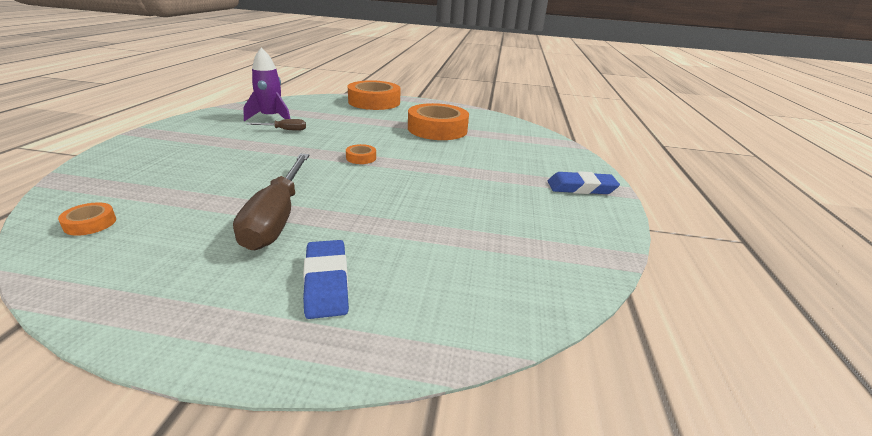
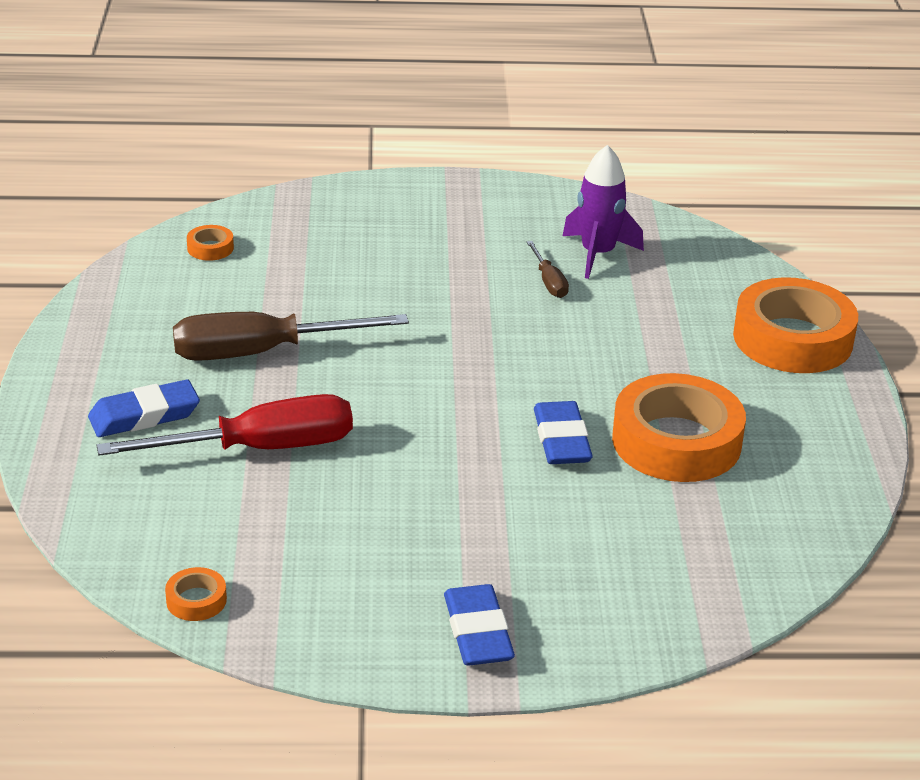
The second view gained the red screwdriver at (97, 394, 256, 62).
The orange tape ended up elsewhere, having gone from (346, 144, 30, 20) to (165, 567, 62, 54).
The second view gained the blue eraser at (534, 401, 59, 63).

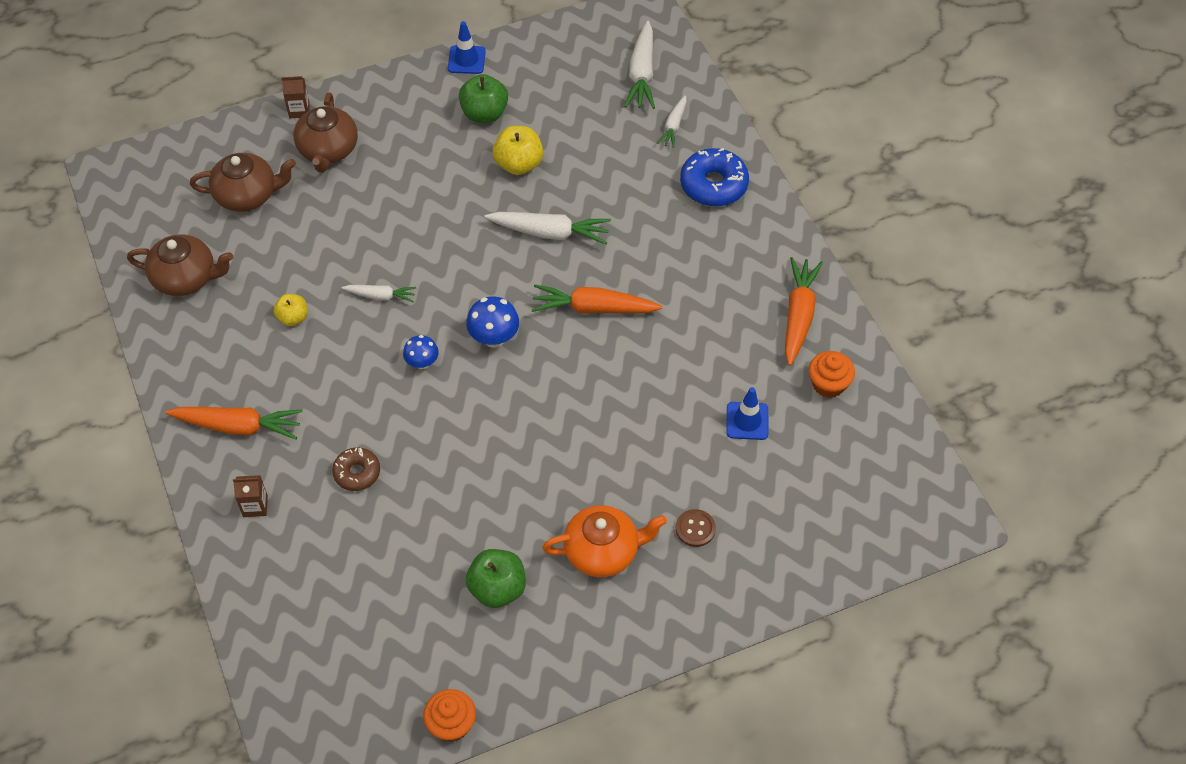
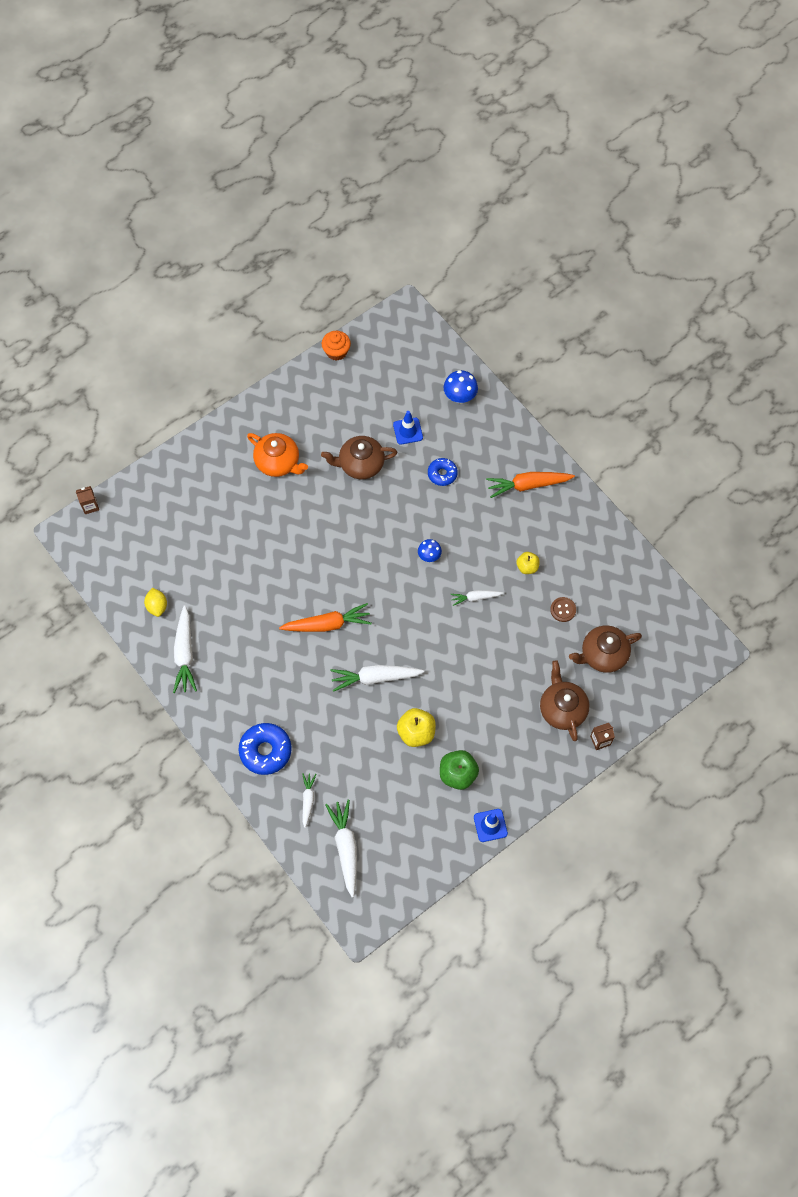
The brown carton ended up elsewhere, having gone from (233, 475, 35, 42) to (76, 486, 23, 28).
Where the orange cupcake stood at (809, 351, 46, 47), the yellow lemon came to stand at (144, 588, 23, 29).
What was the orange carrot at (785, 257, 38, 109) turned into the white carrot at (173, 605, 24, 88).
The orange teapot at (542, 505, 125, 72) ended up facing another way, 120 degrees counterclockwise from before.
The brown teapot ended up elsewhere, having gone from (127, 234, 106, 62) to (321, 436, 76, 43).
The blue traffic cone ended up elsewhere, having gone from (726, 387, 42, 53) to (393, 411, 30, 34).
What was the brown donut at (332, 447, 48, 44) turned into the blue donut at (428, 458, 30, 28).
The blue mushroom ended up elsewhere, having gone from (466, 296, 53, 52) to (444, 370, 34, 33).
The brown button ended up elsewhere, having gone from (676, 509, 40, 38) to (550, 597, 26, 25).
The second view lost the green apple at (466, 549, 60, 59).

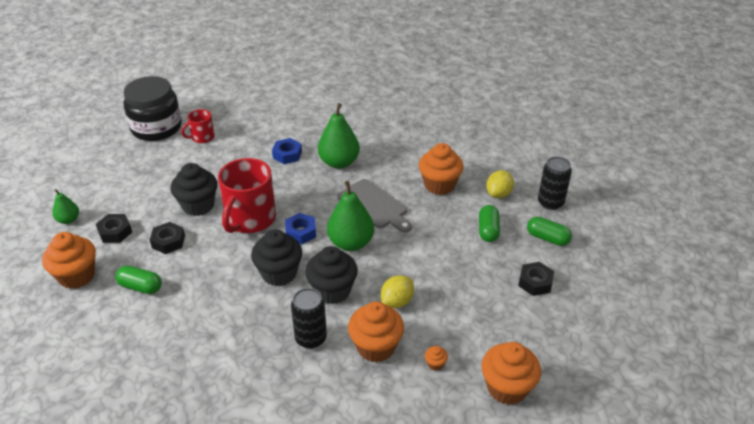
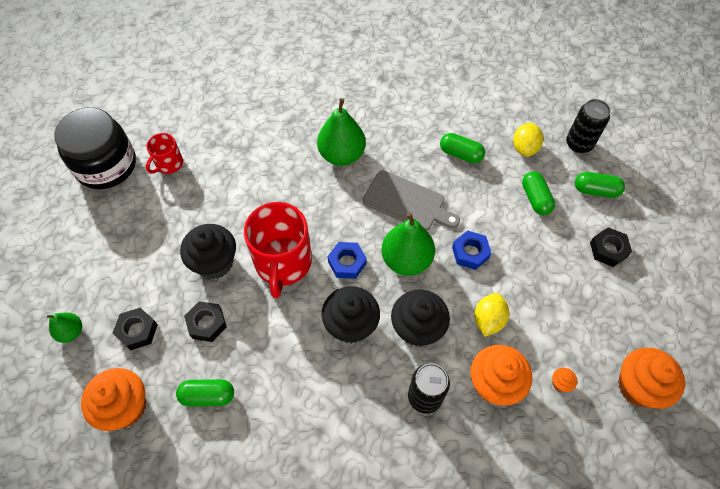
Where the orange cupcake stood at (419, 143, 45, 52), the green capsule came to stand at (440, 133, 45, 30).
The blue nut ended up elsewhere, having gone from (272, 138, 30, 26) to (452, 230, 39, 40).

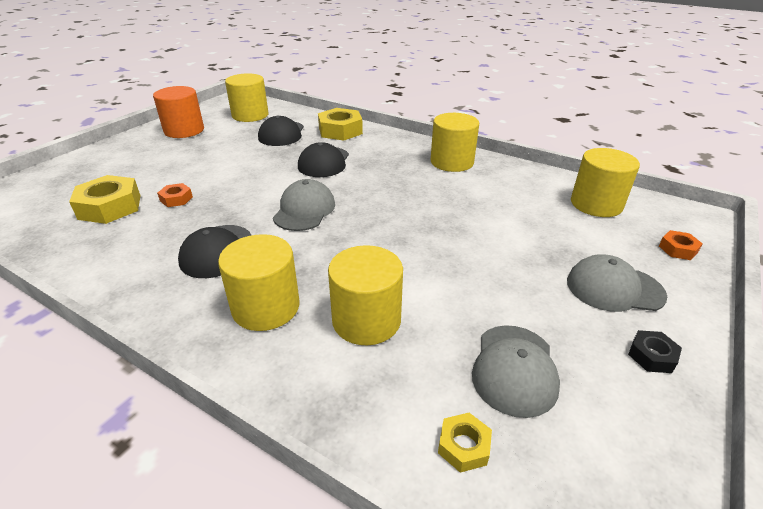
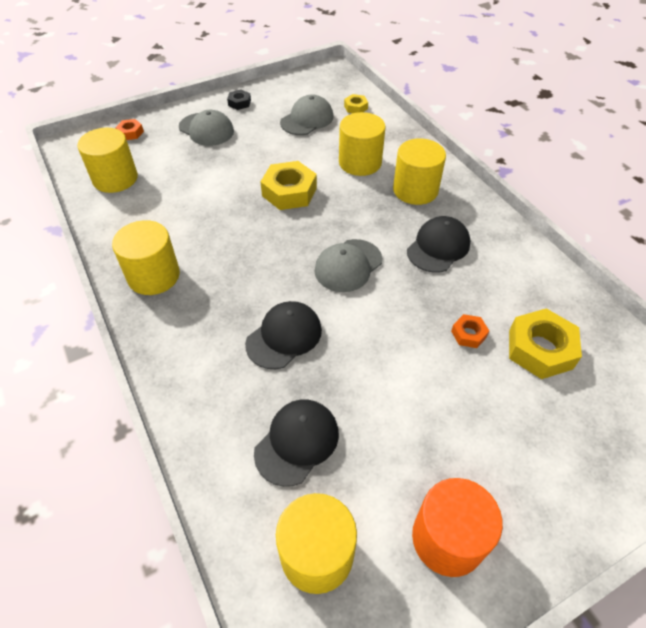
The yellow nut ended up elsewhere, having gone from (318, 108, 45, 33) to (260, 161, 57, 49).

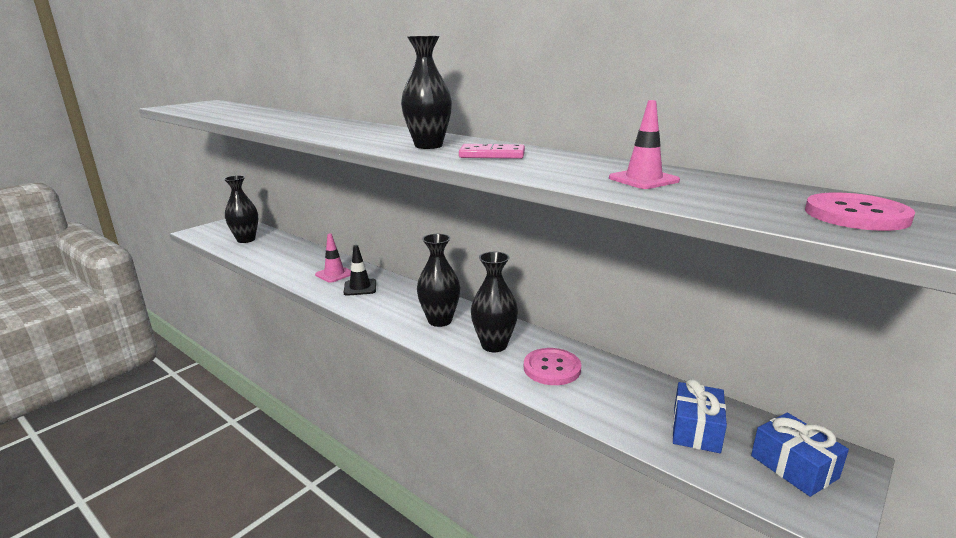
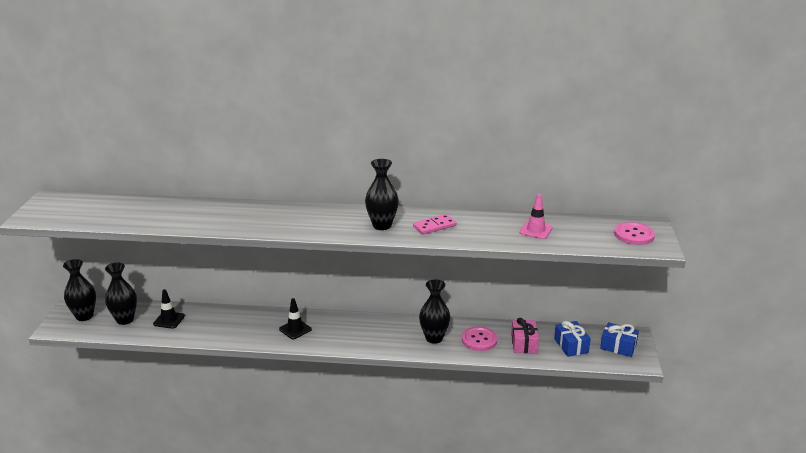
The black vase ended up elsewhere, having gone from (417, 234, 43, 93) to (63, 259, 33, 62).
The second view gained the black traffic cone at (153, 289, 32, 40).
The second view gained the pink gift at (511, 318, 28, 35).
The second view lost the pink traffic cone at (315, 233, 36, 50).

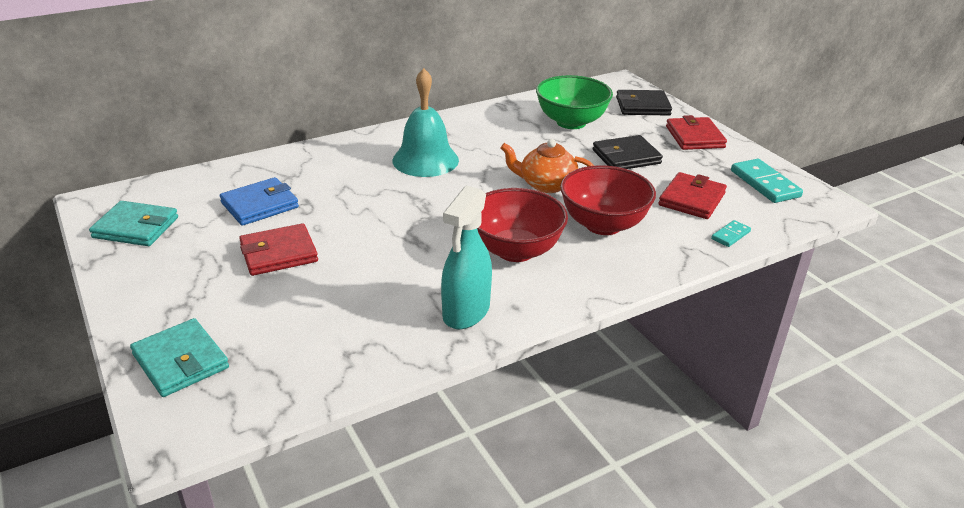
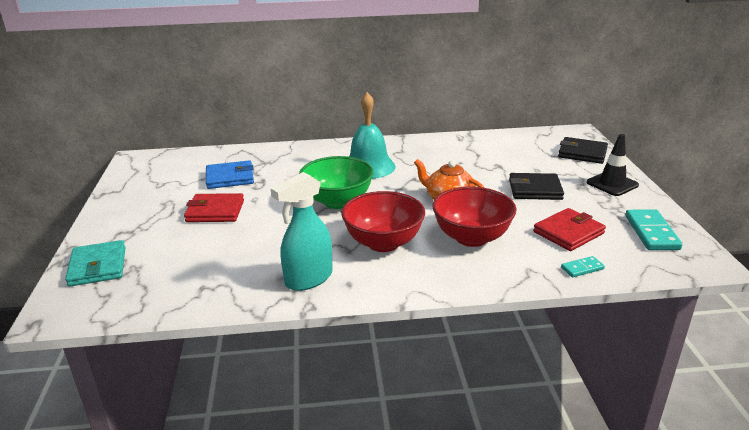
The green bowl ended up elsewhere, having gone from (536, 75, 77, 54) to (299, 156, 75, 53).
Where the red wallet stood at (666, 115, 61, 35), the black traffic cone came to stand at (587, 134, 52, 62).
The second view lost the turquoise wallet at (89, 201, 89, 45).

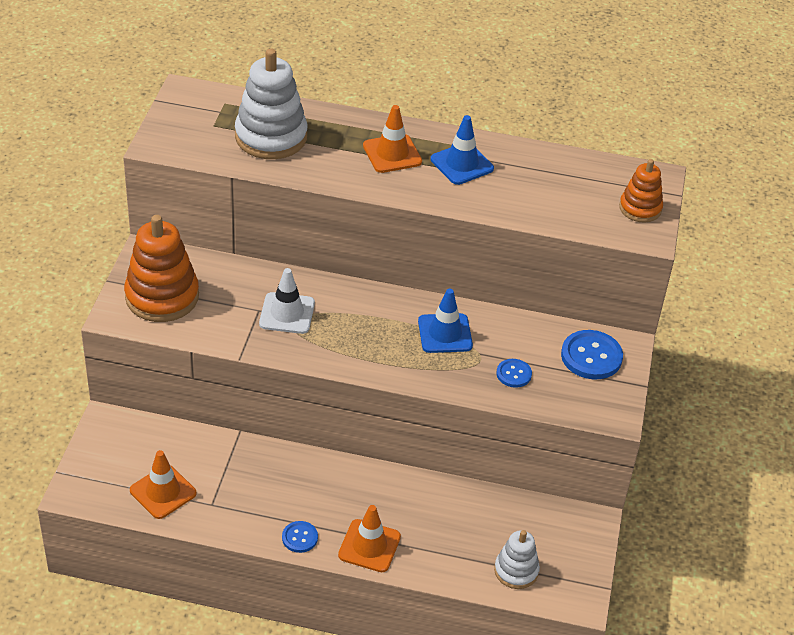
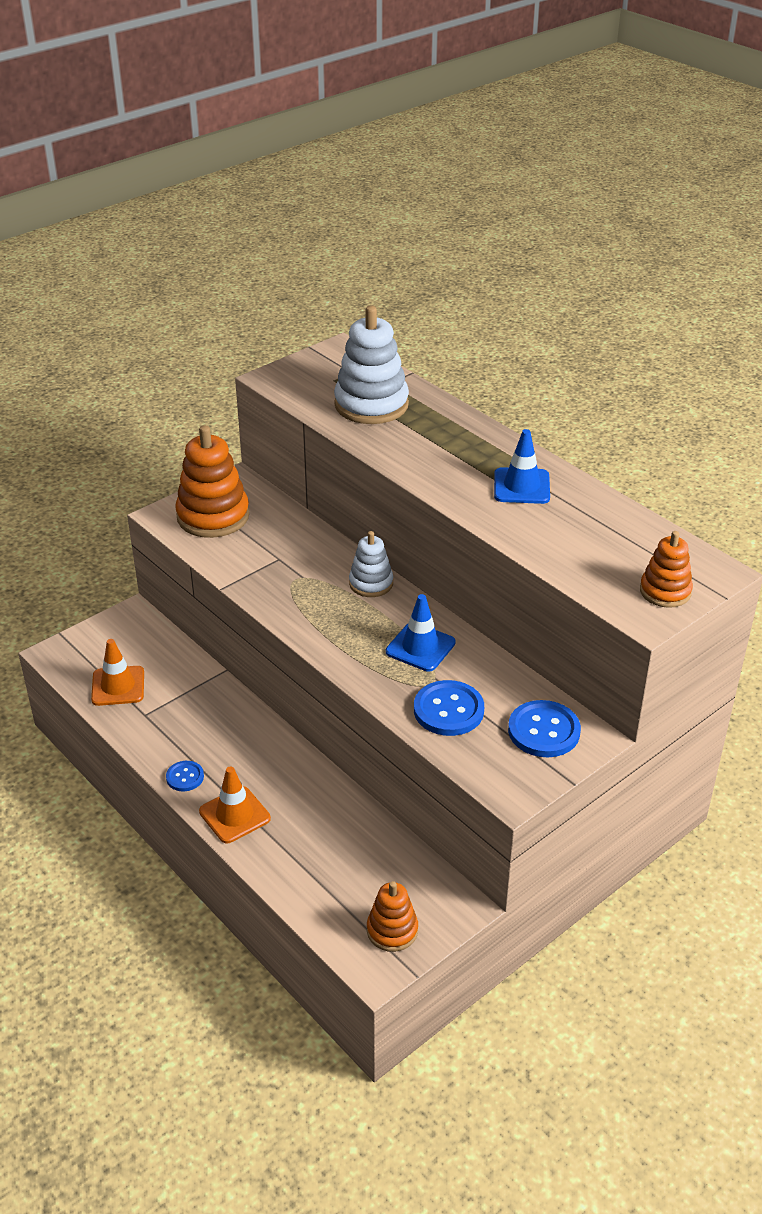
The white stacking toy ended up elsewhere, having gone from (494, 530, 46, 59) to (349, 531, 44, 66).
The second view gained the orange stacking toy at (367, 881, 51, 71).
The size of the blue button at (496, 359, 36, 29) changed by a factor of 1.76.
The second view lost the white traffic cone at (259, 268, 56, 66).
The second view lost the orange traffic cone at (363, 105, 59, 68).

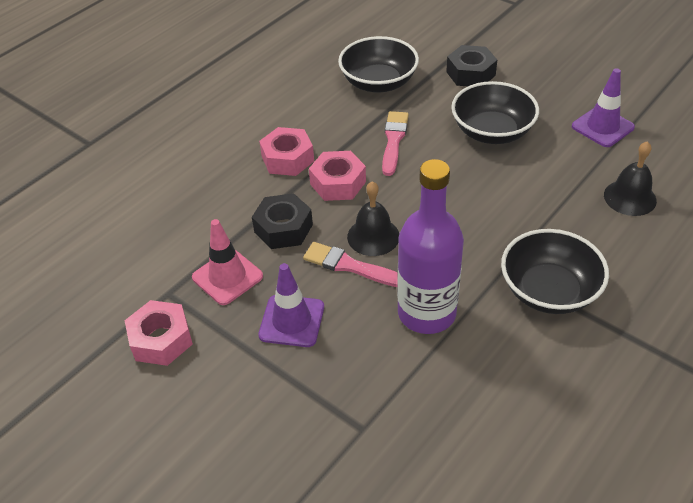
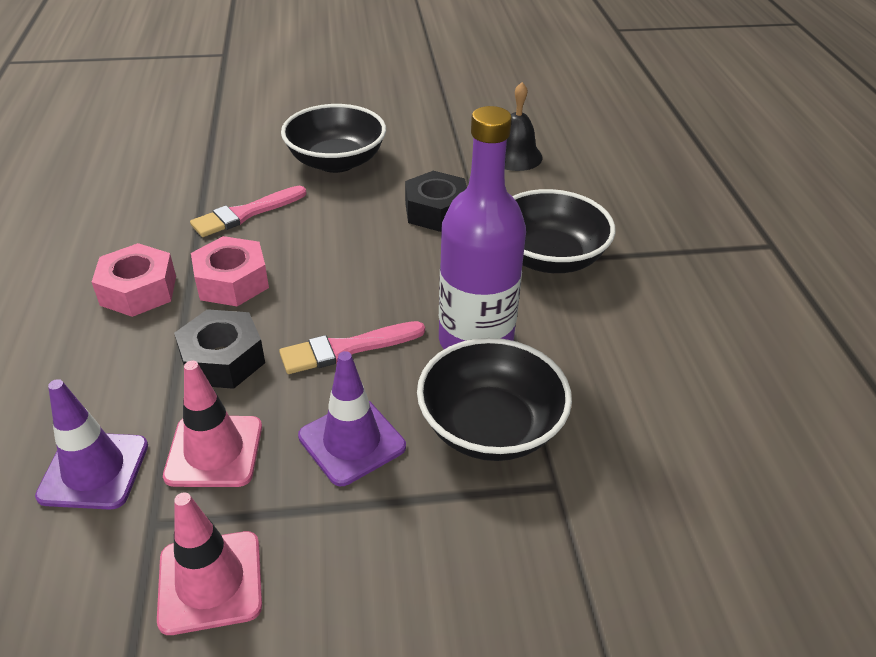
The purple traffic cone ended up elsewhere, having gone from (572, 68, 63, 79) to (35, 379, 113, 131).
Where the pink nut stood at (125, 300, 68, 66), the pink traffic cone came to stand at (157, 492, 105, 143).
The pink brush at (382, 111, 27, 65) ended up facing another way, 90 degrees counterclockwise from before.
The black nut ended up elsewhere, having gone from (446, 45, 51, 41) to (405, 171, 62, 61).
The black bowl ended up elsewhere, having gone from (338, 36, 81, 57) to (417, 338, 155, 123).
The second view lost the black bell at (347, 181, 52, 75).

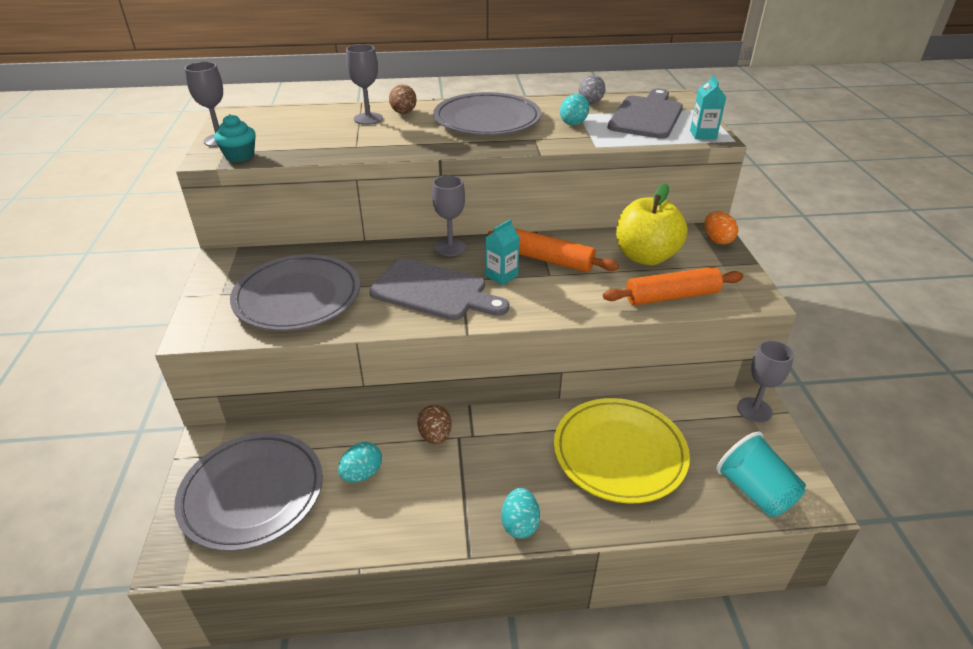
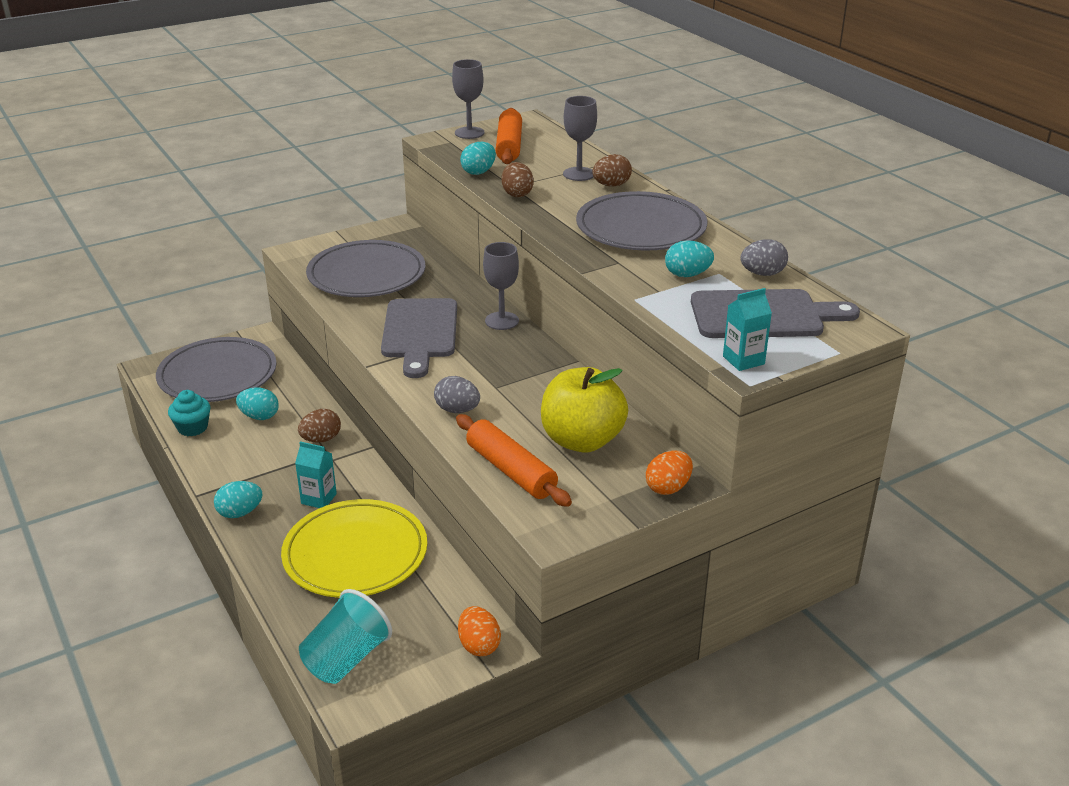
The turquoise cupcake ended up elsewhere, having gone from (214, 114, 42, 48) to (168, 390, 42, 46).
The turquoise carton ended up elsewhere, having gone from (485, 219, 35, 66) to (295, 441, 42, 67).
The second view gained the grey egg at (434, 376, 46, 37).
Where the grey goblet stood at (737, 340, 57, 83), the orange egg came to stand at (458, 606, 43, 50).
The second view gained the turquoise egg at (460, 142, 36, 33).
The orange rolling pin ended up elsewhere, having gone from (487, 228, 132, 44) to (496, 108, 26, 56).
The second view gained the brown egg at (501, 162, 33, 35).

